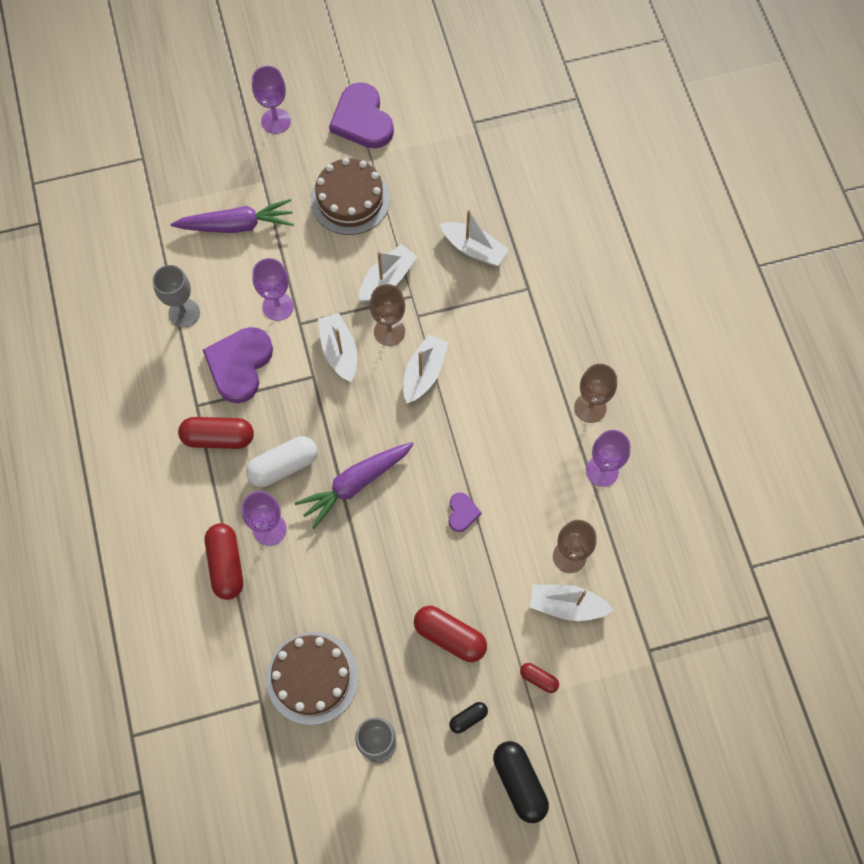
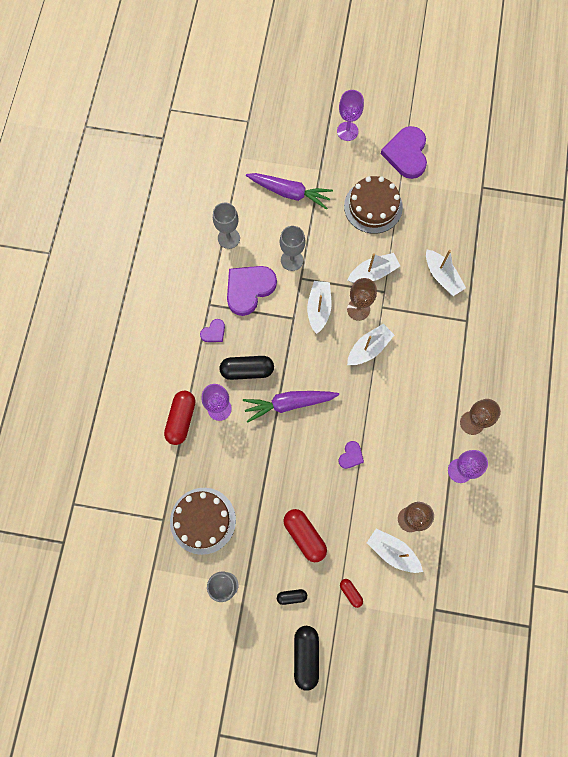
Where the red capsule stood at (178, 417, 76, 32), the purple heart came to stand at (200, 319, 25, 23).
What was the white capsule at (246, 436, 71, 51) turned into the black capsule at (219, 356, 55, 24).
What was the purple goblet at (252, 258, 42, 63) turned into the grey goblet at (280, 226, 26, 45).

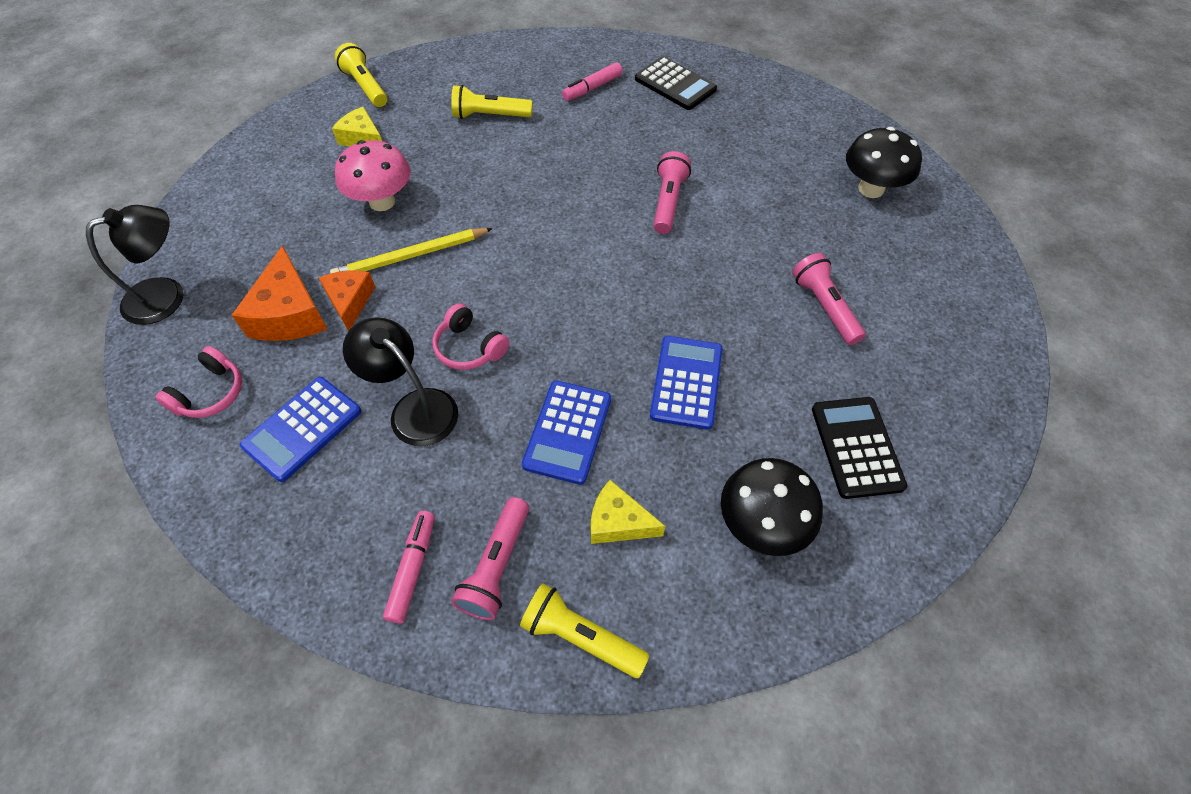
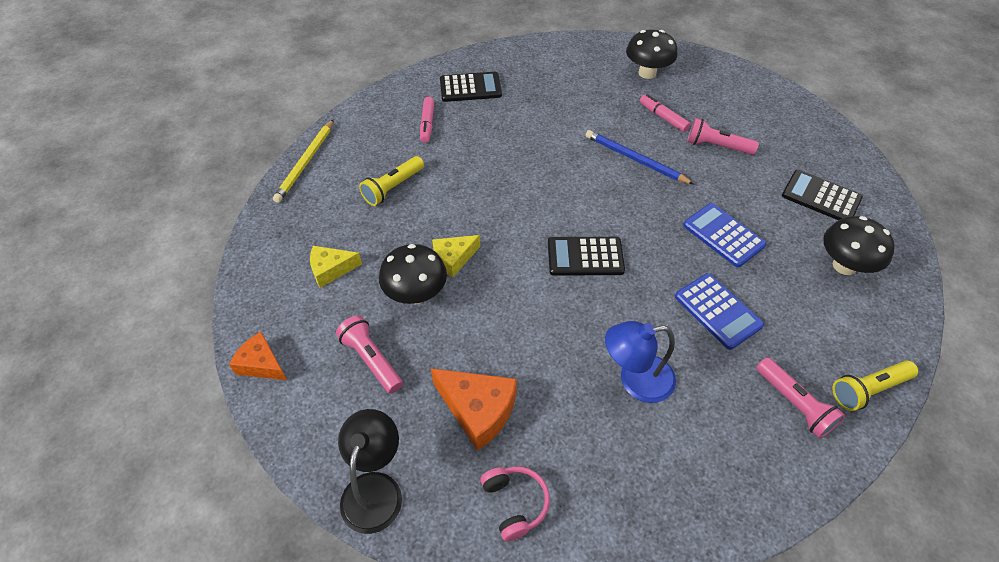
The orange cheese ended up elsewhere, having gone from (319, 270, 56, 61) to (229, 332, 58, 48).
The yellow pencil ended up elsewhere, having gone from (330, 228, 163, 45) to (273, 119, 61, 84).
The pink flashlight ended up elsewhere, having gone from (653, 151, 38, 83) to (336, 315, 67, 79).
What was the pink mushroom at (335, 140, 75, 71) turned into the black mushroom at (379, 244, 68, 60).
The yellow cheese ended up elsewhere, having gone from (591, 480, 74, 64) to (432, 235, 48, 42).
The second view gained the black calculator at (548, 237, 77, 39).
The second view gained the blue pencil at (586, 130, 108, 54).
What was the black lamp at (343, 317, 115, 129) turned into the blue lamp at (605, 321, 71, 82).
The pink marker ended up elsewhere, having gone from (383, 511, 52, 112) to (640, 94, 51, 38).
The second view lost the blue calculator at (240, 377, 121, 105).
The second view lost the yellow flashlight at (335, 43, 52, 64).
The second view lost the pink headphones at (432, 303, 77, 67).

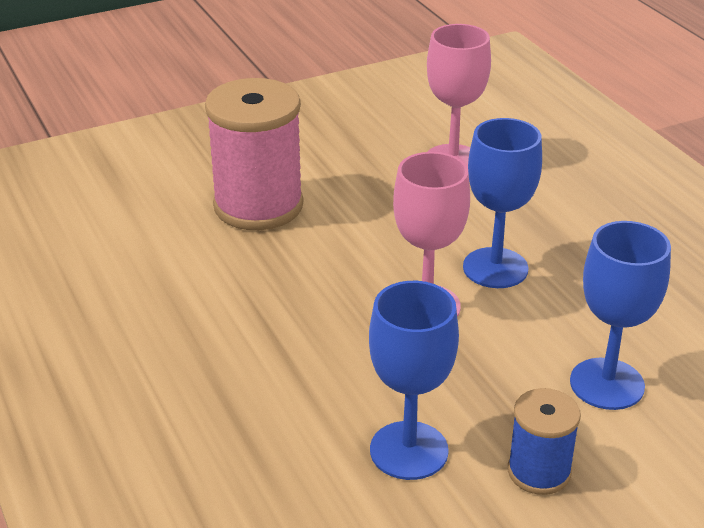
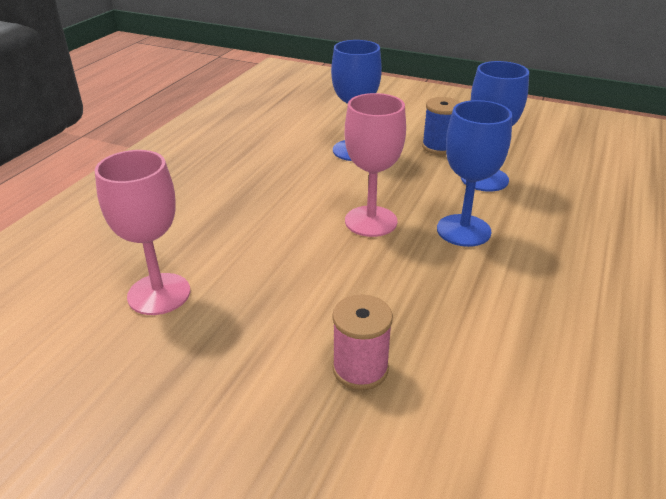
The size of the pink spool at (205, 78, 98, 152) changed by a factor of 0.53.
The blue goblet ended up elsewhere, having gone from (463, 118, 79, 170) to (437, 100, 75, 147).

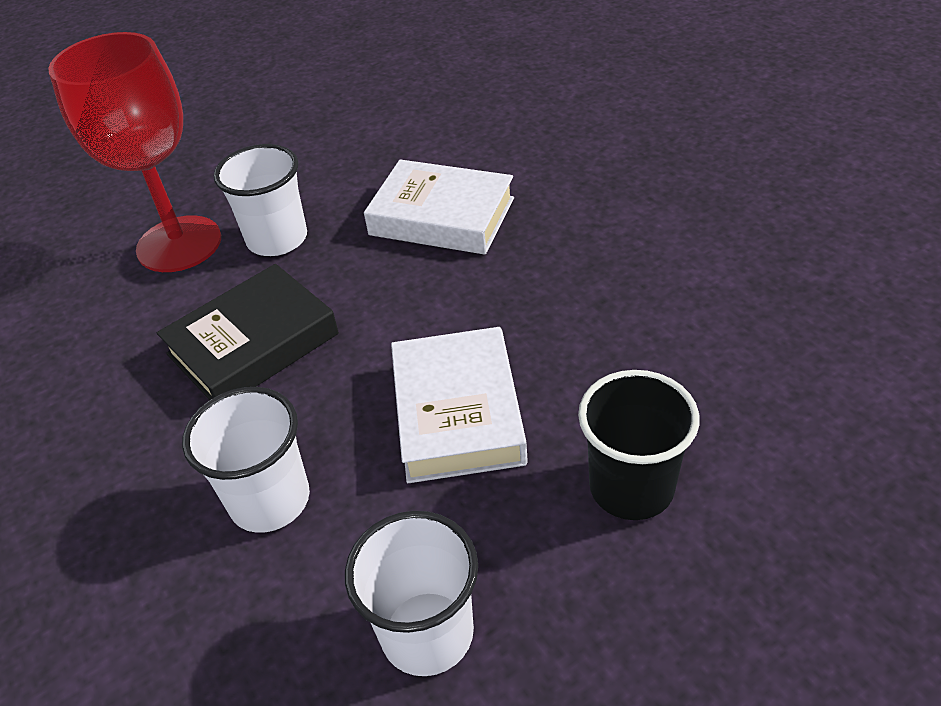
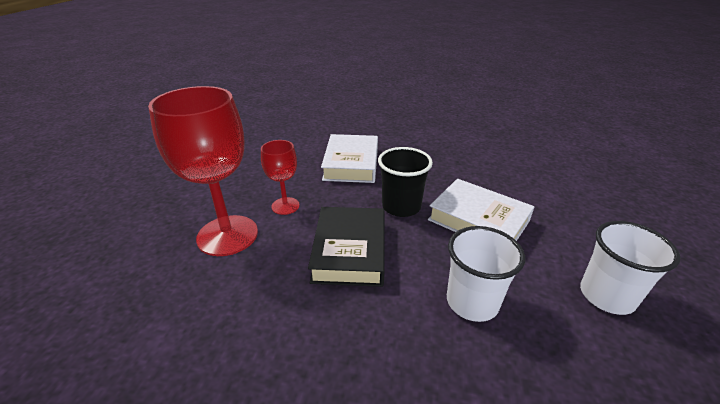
Where the white cup stood at (214, 144, 93, 112), the red goblet came to stand at (261, 140, 39, 75).
The white book at (364, 159, 150, 96) ended up facing another way, 60 degrees counterclockwise from before.
The black cup ended up elsewhere, having gone from (578, 370, 122, 150) to (378, 147, 55, 70).

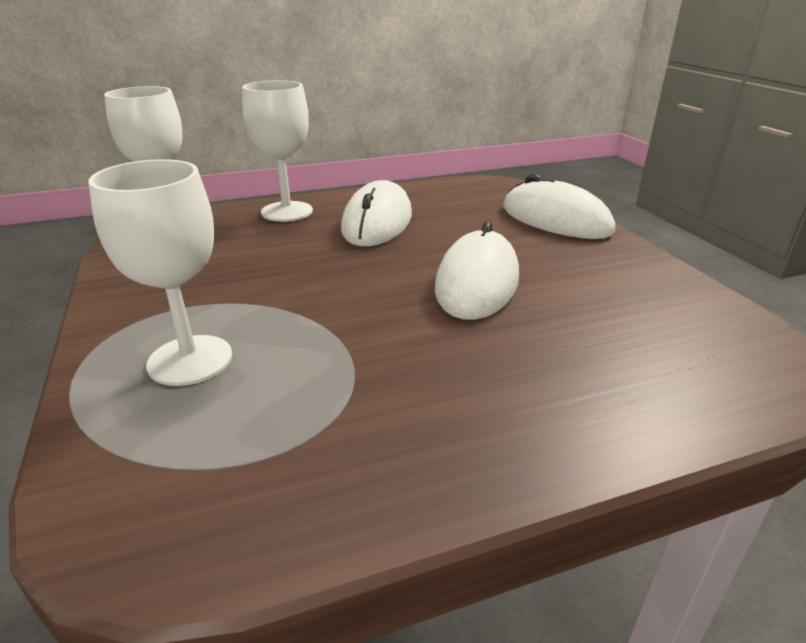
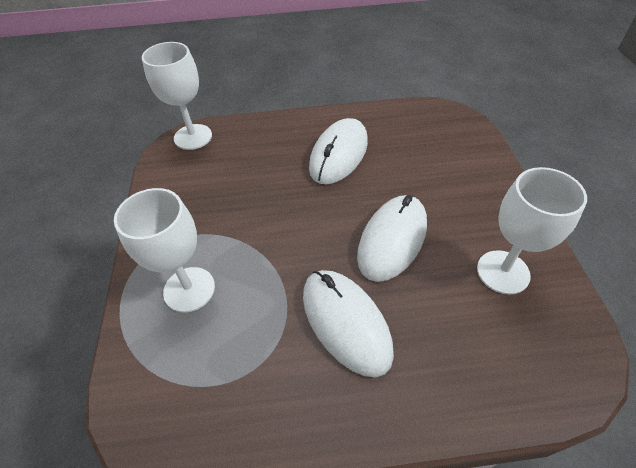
The white mouse ended up elsewhere, having gone from (503, 174, 112, 65) to (303, 270, 91, 107).
The white goblet ended up elsewhere, having gone from (242, 80, 71, 142) to (477, 167, 110, 128).

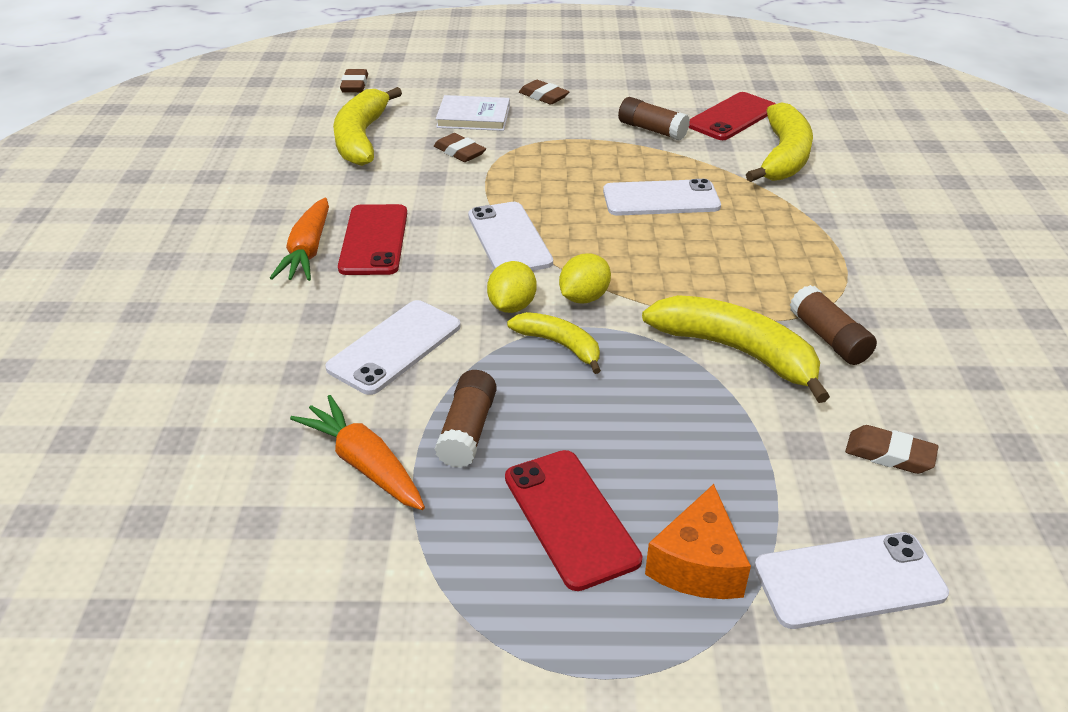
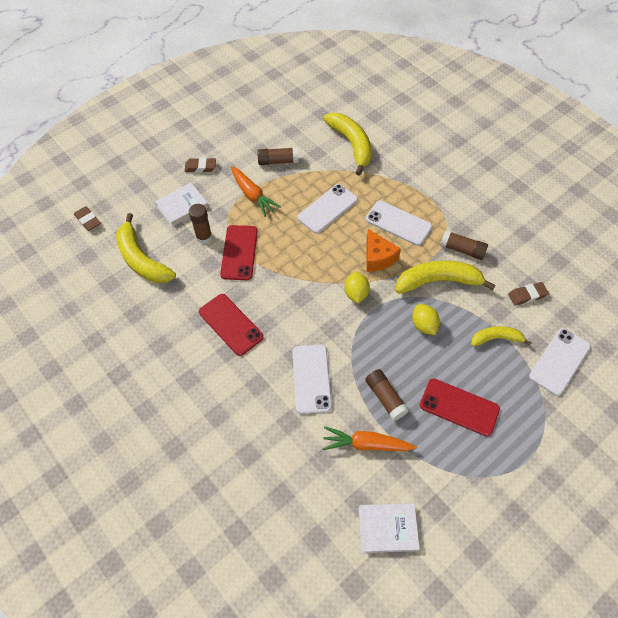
Where the brown eraser stood at (434, 133, 52, 29), the brown glue stick came to stand at (189, 204, 23, 40).
The red phone ended up elsewhere, having gone from (689, 92, 87, 48) to (220, 225, 38, 55).
The orange carrot ended up elsewhere, having gone from (270, 198, 59, 83) to (231, 166, 50, 51).
The second view gained the white book at (359, 503, 61, 50).
The white phone ended up elsewhere, having gone from (468, 202, 85, 69) to (366, 201, 66, 45).
The orange cheese ended up elsewhere, having gone from (645, 484, 106, 115) to (366, 229, 35, 43).
The yellow lemon ended up elsewhere, having gone from (487, 261, 50, 52) to (412, 304, 28, 31).
The yellow banana ended up elsewhere, having gone from (507, 312, 94, 62) to (471, 326, 60, 20).

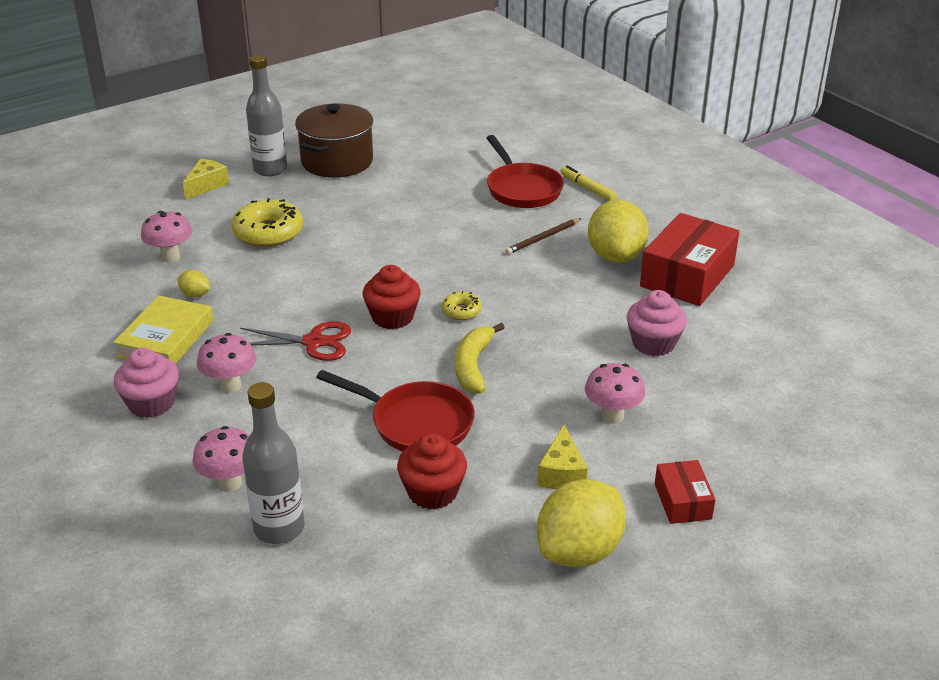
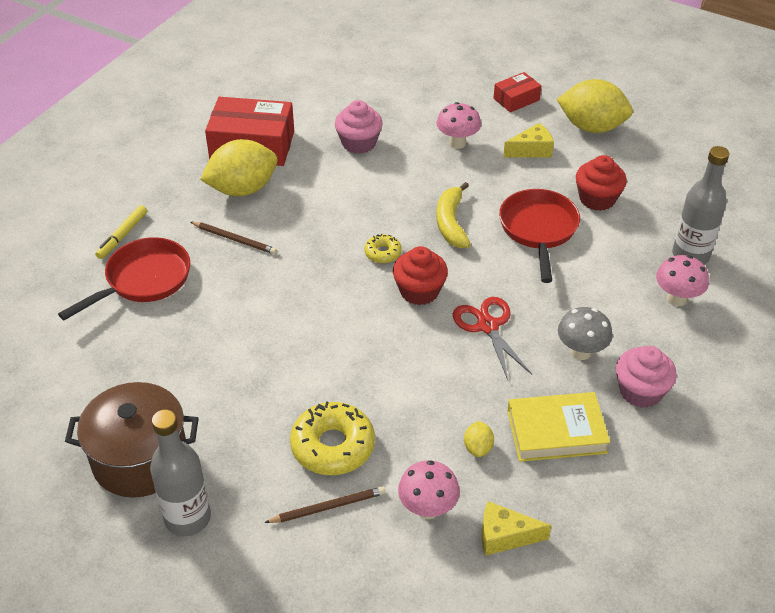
The second view gained the brown pencil at (264, 486, 122, 37).
The yellow banana at (455, 323, 50, 71) ended up facing another way, 105 degrees clockwise from before.
The yellow cheese ended up elsewhere, having gone from (183, 159, 46, 41) to (482, 501, 70, 55).
What was the pink mushroom at (197, 333, 59, 60) turned into the grey mushroom at (558, 307, 55, 53).

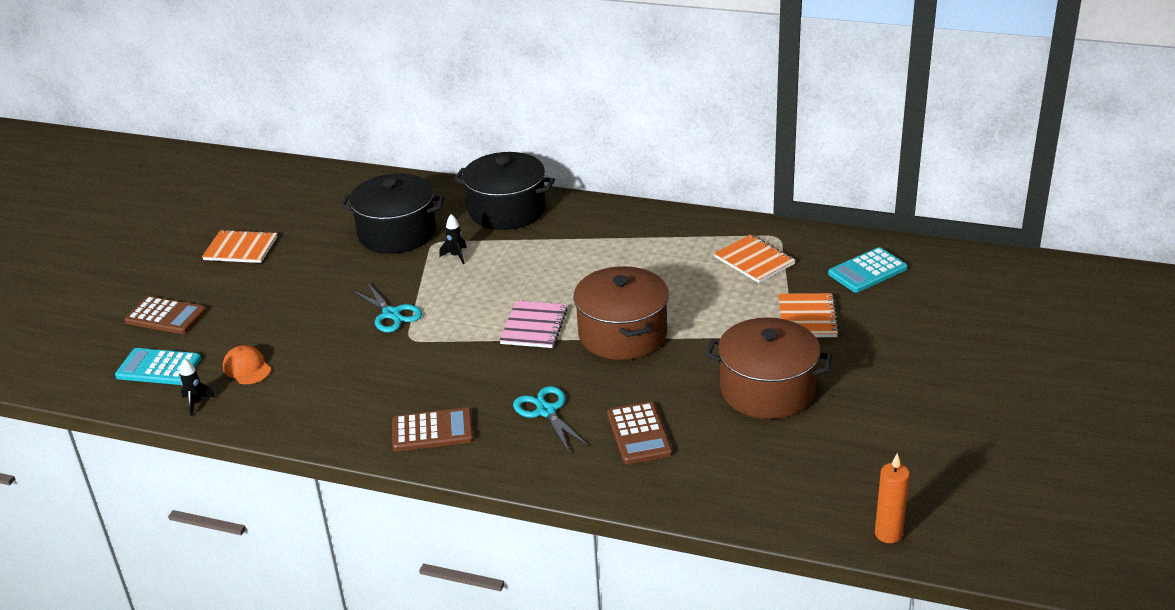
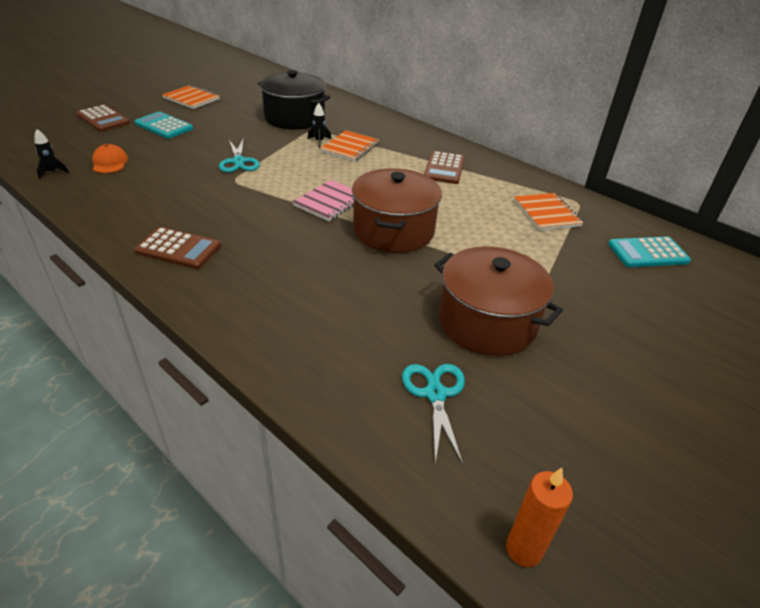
The turquoise calculator ended up elsewhere, having gone from (115, 348, 86, 37) to (135, 112, 58, 27).
The orange notebook ended up elsewhere, having gone from (778, 293, 61, 44) to (320, 131, 59, 31).
The turquoise scissors ended up elsewhere, having gone from (513, 386, 76, 66) to (402, 364, 63, 101).
The brown calculator ended up elsewhere, having gone from (607, 402, 65, 62) to (424, 151, 41, 33).
The second view lost the black pot at (454, 152, 101, 78).

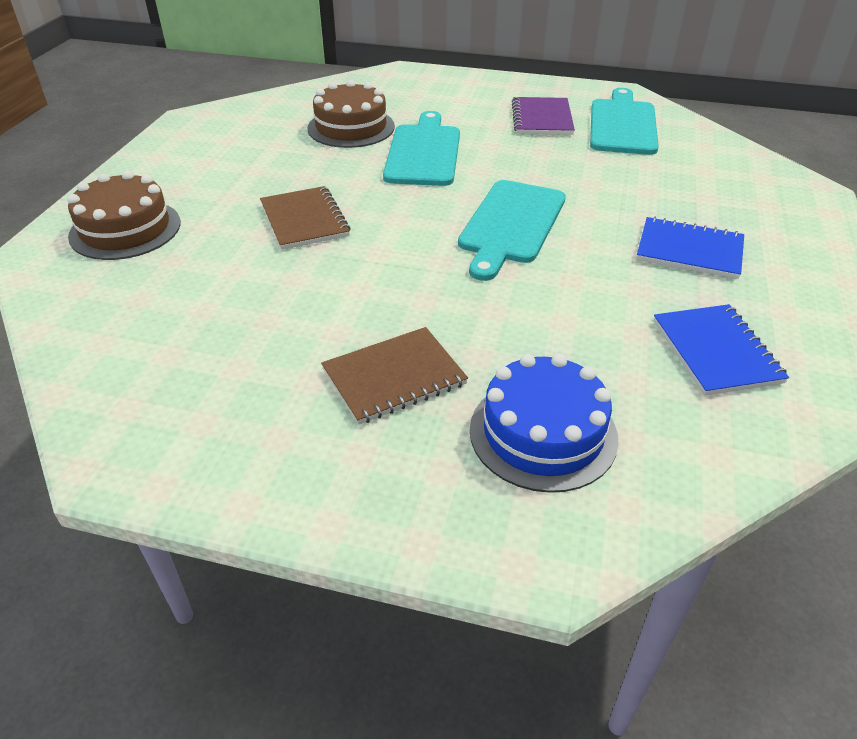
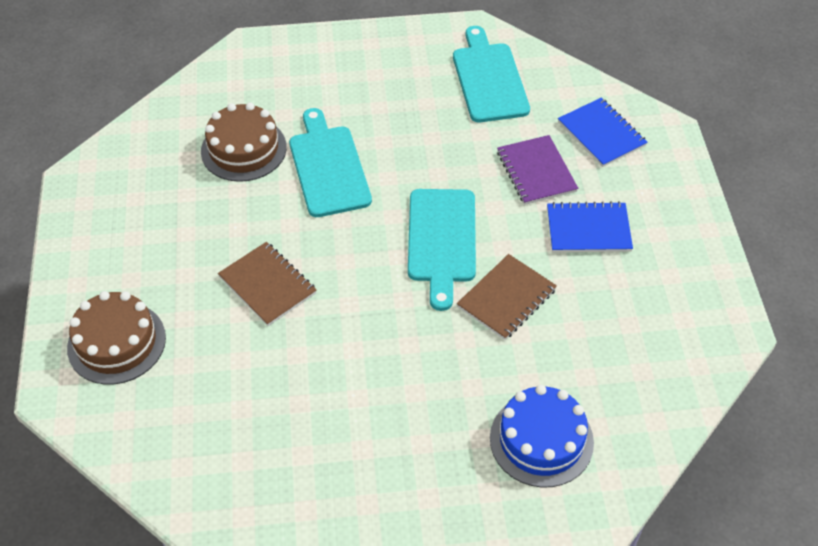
The brown notebook ended up elsewhere, having gone from (321, 327, 147, 98) to (457, 254, 100, 86).
The purple notebook ended up elsewhere, having gone from (512, 97, 63, 38) to (497, 135, 81, 70).
The blue notebook ended up elsewhere, having gone from (654, 304, 135, 91) to (558, 98, 90, 69).

